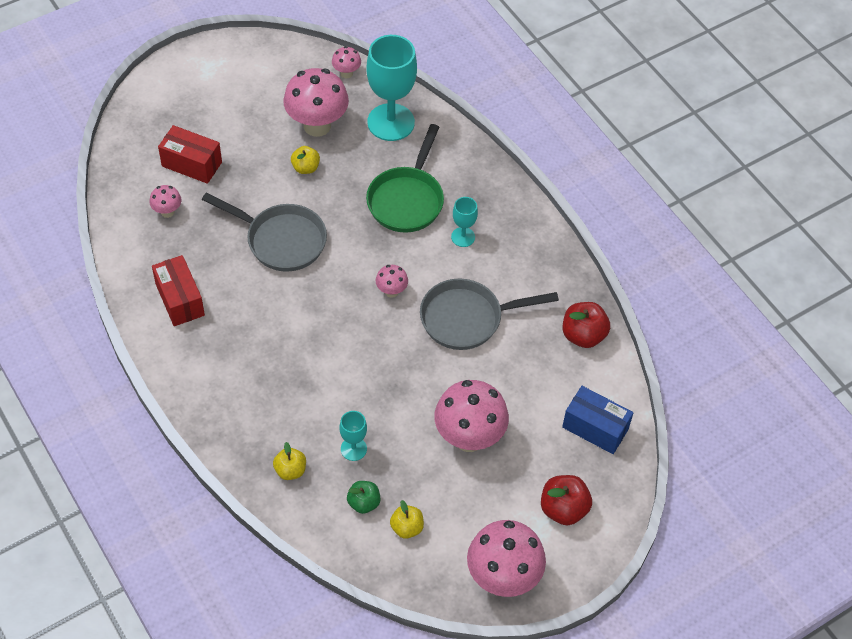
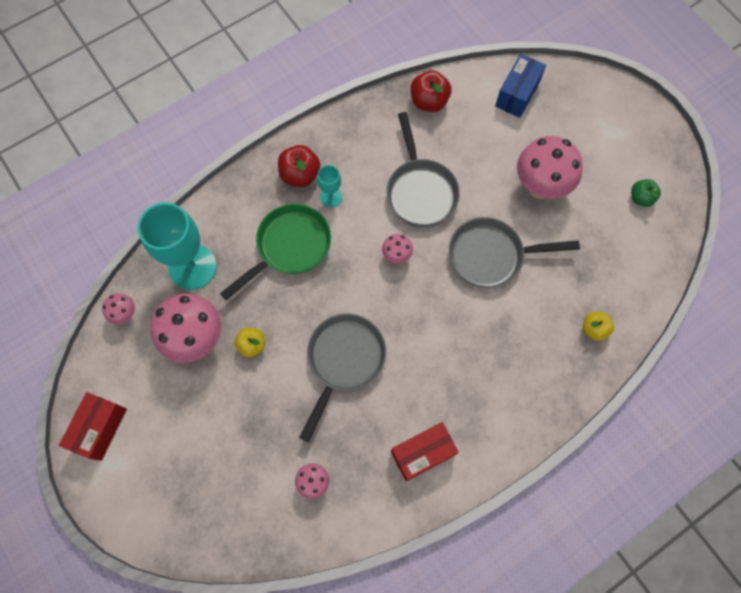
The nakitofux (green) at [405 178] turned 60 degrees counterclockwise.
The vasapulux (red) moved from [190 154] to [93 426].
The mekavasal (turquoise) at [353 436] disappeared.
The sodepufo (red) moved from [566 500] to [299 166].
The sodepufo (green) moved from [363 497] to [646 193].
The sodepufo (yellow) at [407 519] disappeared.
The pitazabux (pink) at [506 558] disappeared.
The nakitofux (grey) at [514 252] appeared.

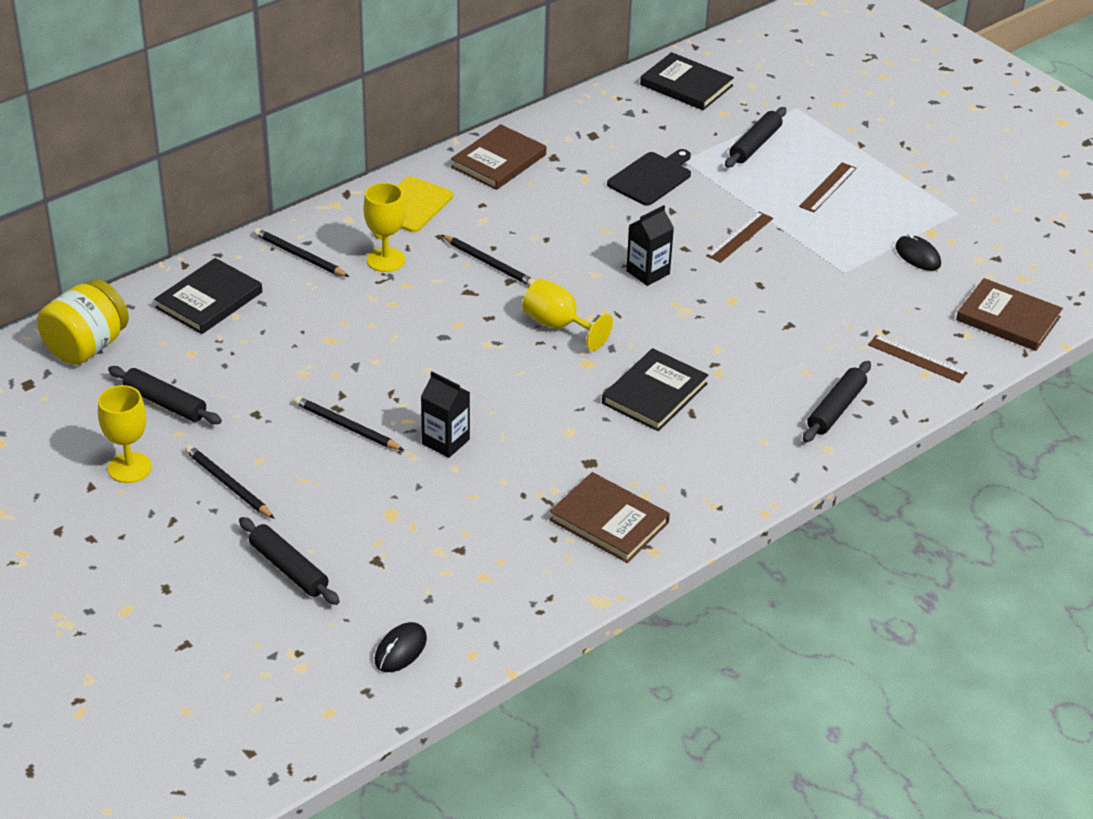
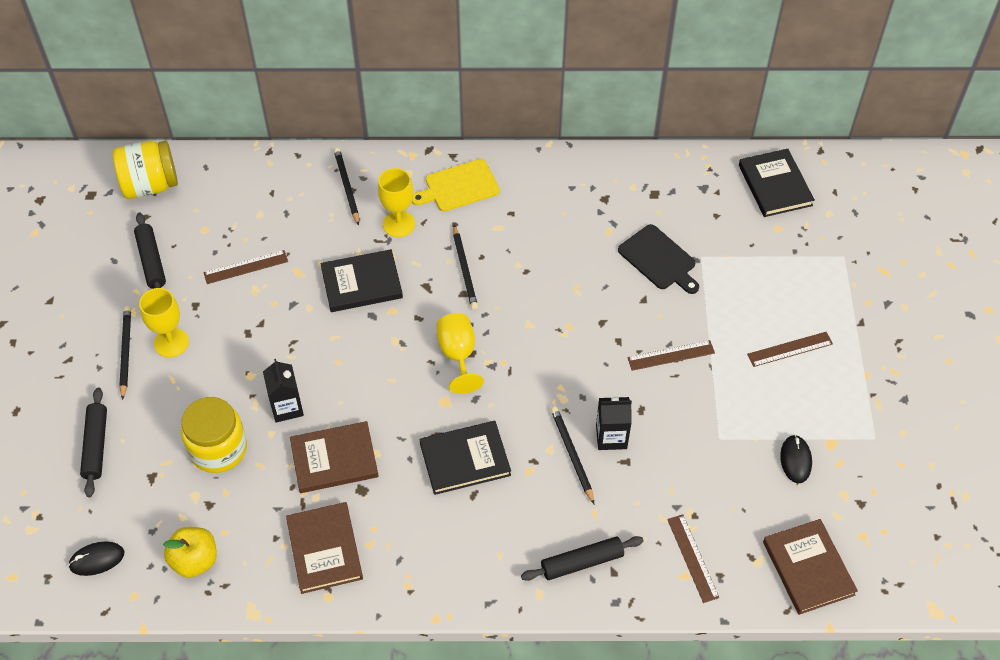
The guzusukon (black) at [755 137] disappeared.
The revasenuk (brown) moved from [498 157] to [334 457].
The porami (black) at [649 177] turned 60 degrees clockwise.
The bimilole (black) moved from [650 245] to [614 423].
The revasenuk (black) moved from [208 296] to [361 280].
The mekavasal (yellow) moved from [125 434] to [164 322].
The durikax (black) moved from [349 423] to [572 455].
The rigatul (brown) at [245 267] appeared.
The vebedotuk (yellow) at [214 435] appeared.
The sodepufo (yellow) at [190 552] appeared.

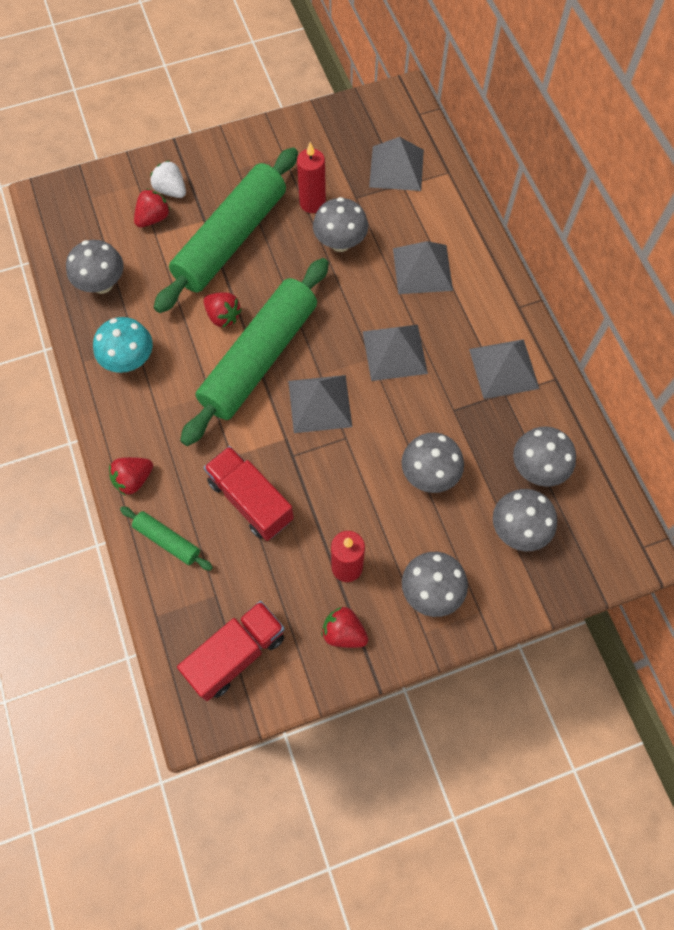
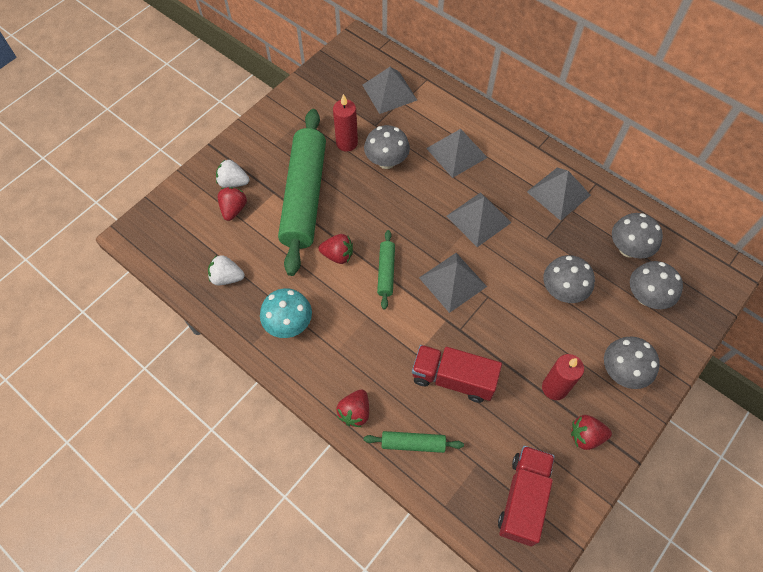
The pitazabux (grey) at [95 267] was replaced by the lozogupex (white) at [226 270].
The guzusukon (green) at [254 352] changed to 0.43 times the size.

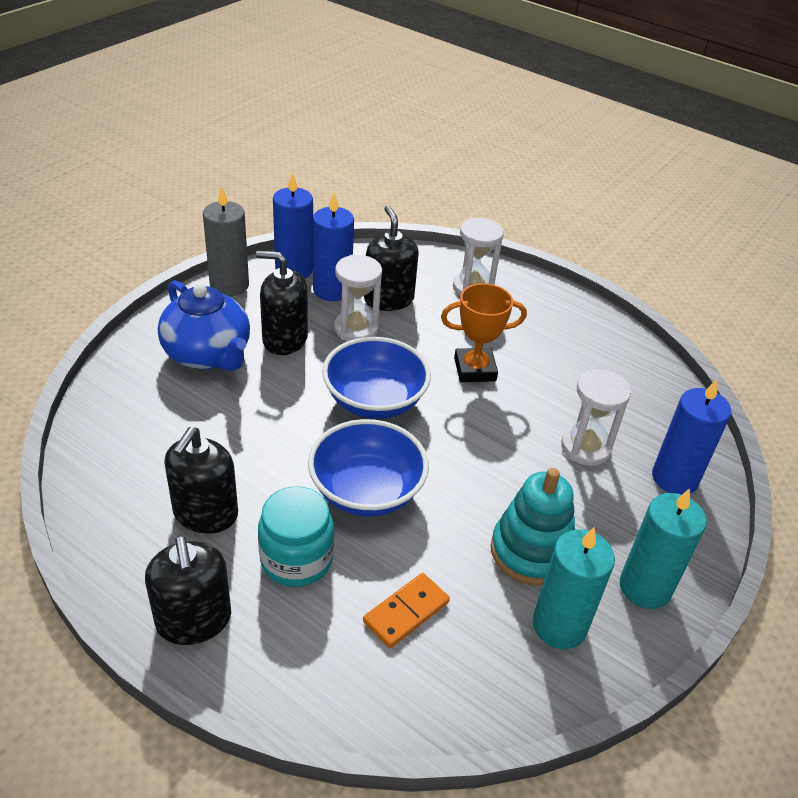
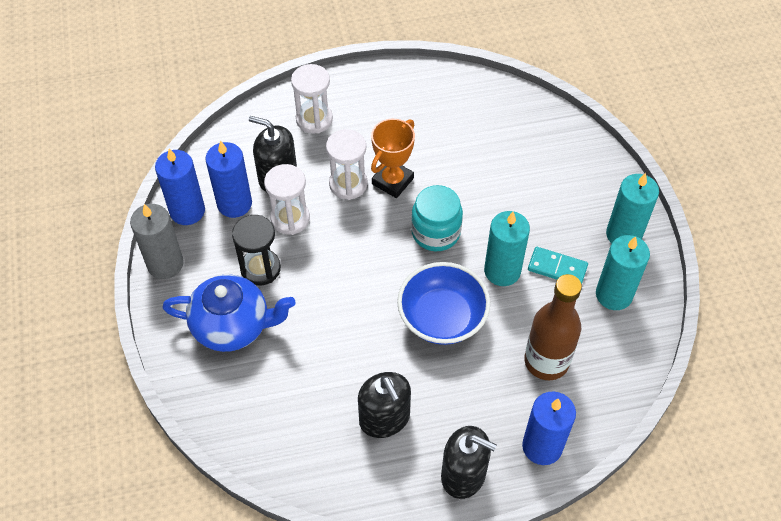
The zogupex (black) at [282 303] was replaced by the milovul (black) at [256 250].
The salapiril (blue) at [376 378] disappeared.
The milovul (white) moved from [596 417] to [347 164].
The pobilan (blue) moved from [691 437] to [549 428].
The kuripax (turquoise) at [533 526] was replaced by the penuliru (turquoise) at [558 265].
The vebedotuk (turquoise) moved from [296 536] to [437 218].
The penuliru (orange) at [406 610] was replaced by the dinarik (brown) at [553 327].
The pobilan (turquoise) at [507 248] appeared.

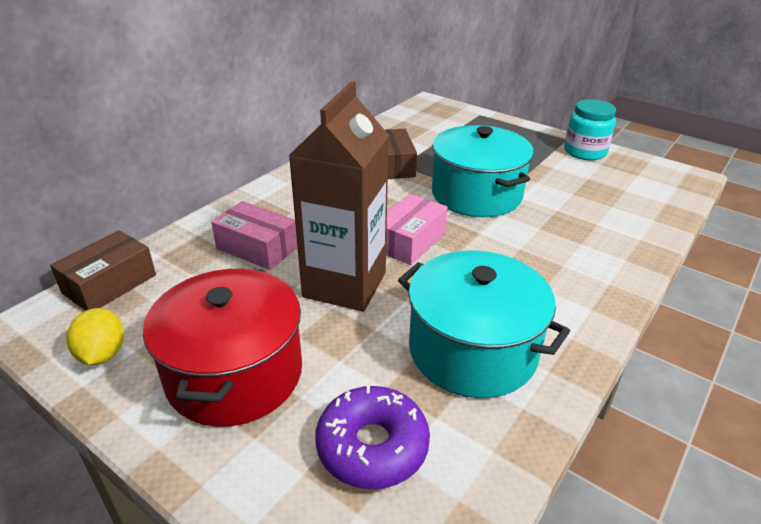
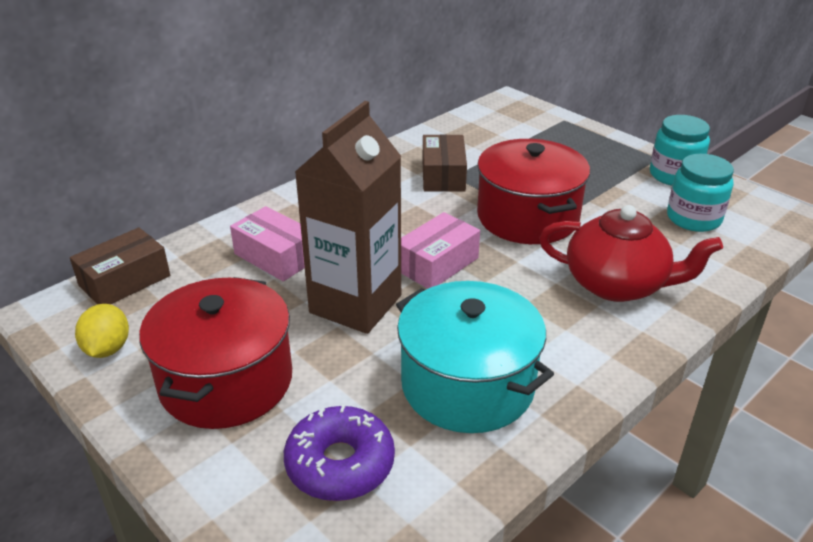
The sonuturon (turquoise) at [483 171] became the sonuturon (red) at [533 191].
The vebedotuk (turquoise) at [700 193] appeared.
The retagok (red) at [631 253] appeared.

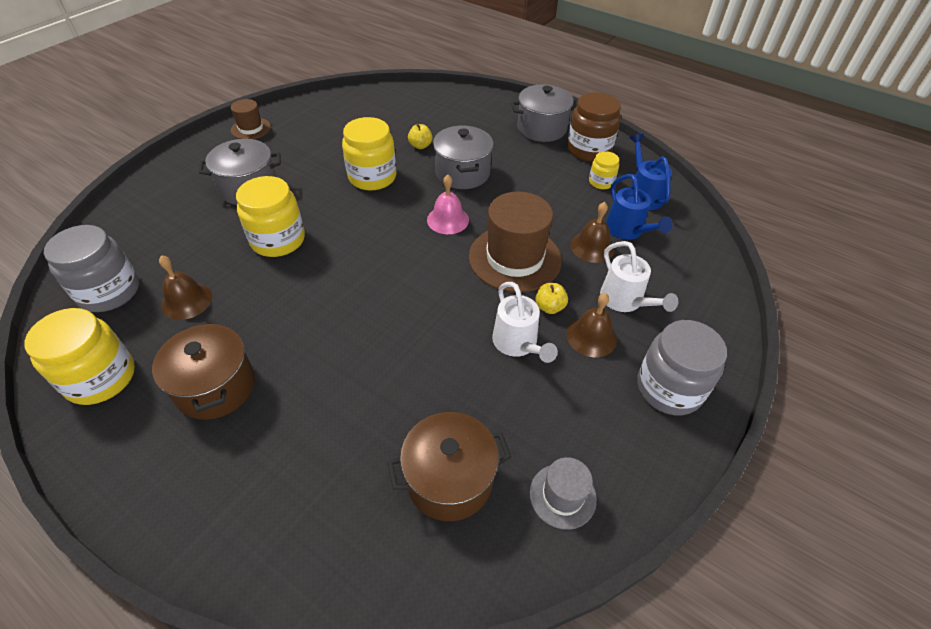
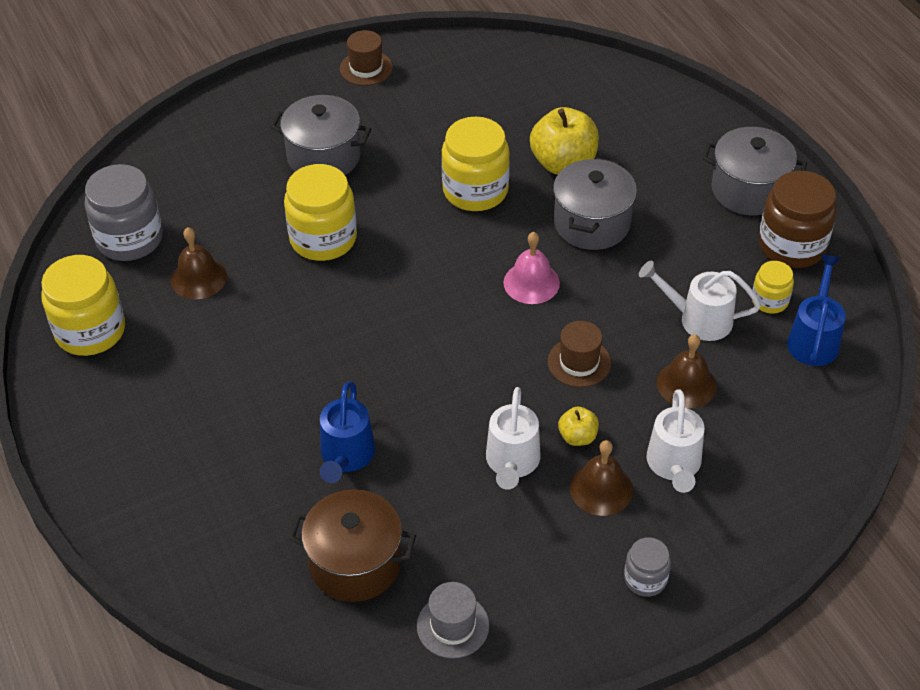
The sodepufo (yellow) at [420 136] changed to 1.98 times the size.
The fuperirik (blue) moved from [639 207] to [347 432].
The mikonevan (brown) at [515 242] changed to 0.52 times the size.
The vebedotuk (grey) at [682 367] changed to 0.53 times the size.
The sonuturon (brown) at [203 370] disappeared.
The fuperirik (white) at [700 301] appeared.

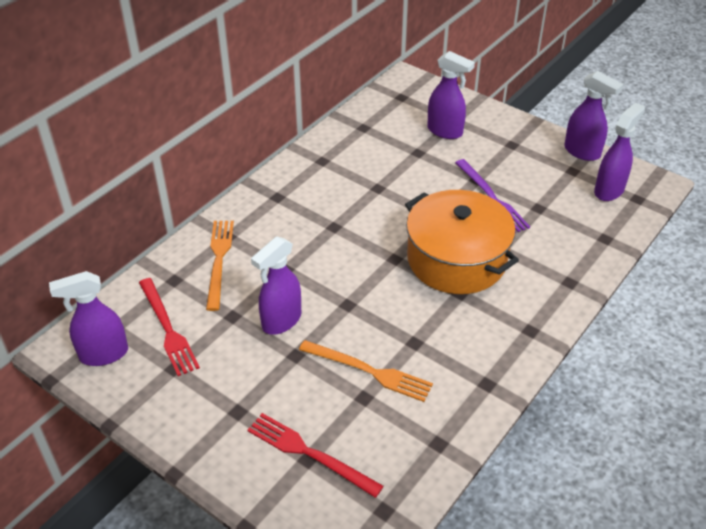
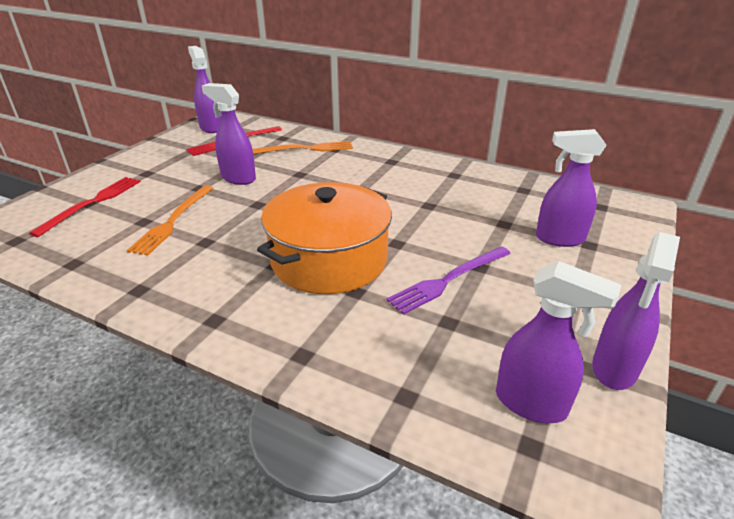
The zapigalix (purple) at [451 95] turned 75 degrees clockwise.

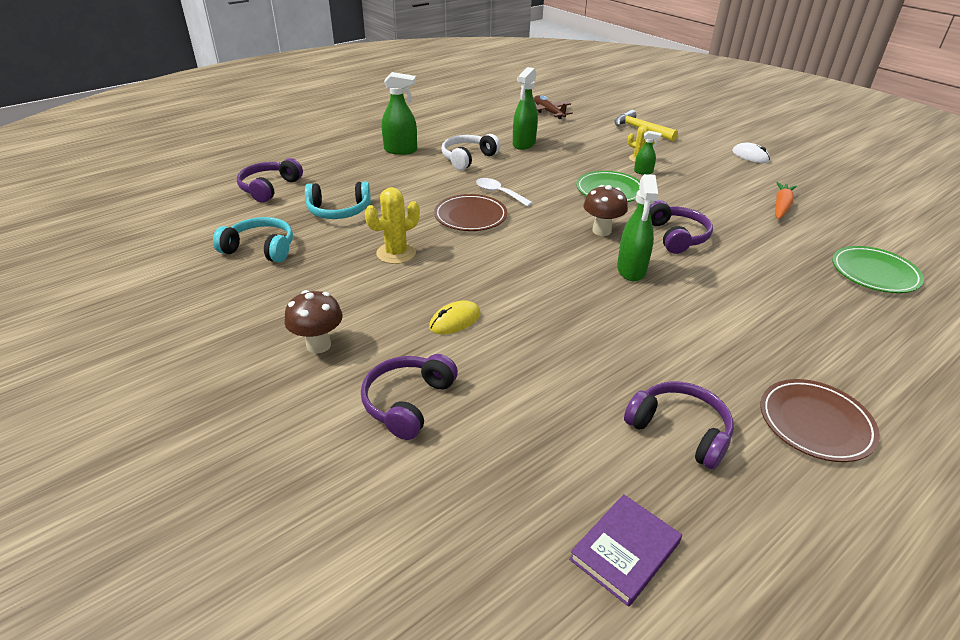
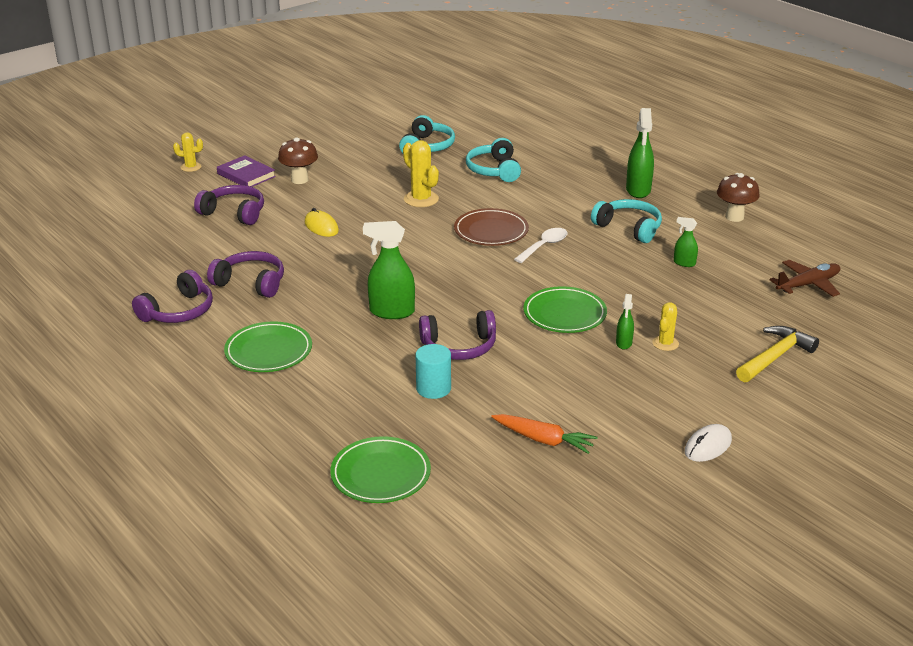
The zapigalix (green) at [525 108] changed to 0.53 times the size.
The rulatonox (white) at [470 152] became the rulatonox (turquoise) at [626 221].
The rulatonox (purple) moved from [270 180] to [245 274].
The pitazabux (brown) moved from [605 210] to [738 197].
The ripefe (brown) at [820 420] disappeared.
The revasenuk (purple) moved from [625 550] to [246 171].
The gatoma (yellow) at [188 152] appeared.
The ripefe (green) at [268 346] appeared.
The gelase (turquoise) at [433 371] appeared.

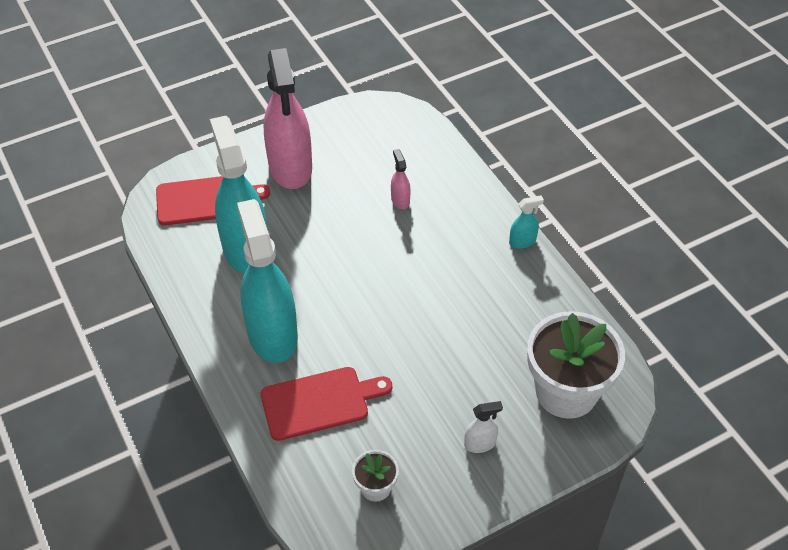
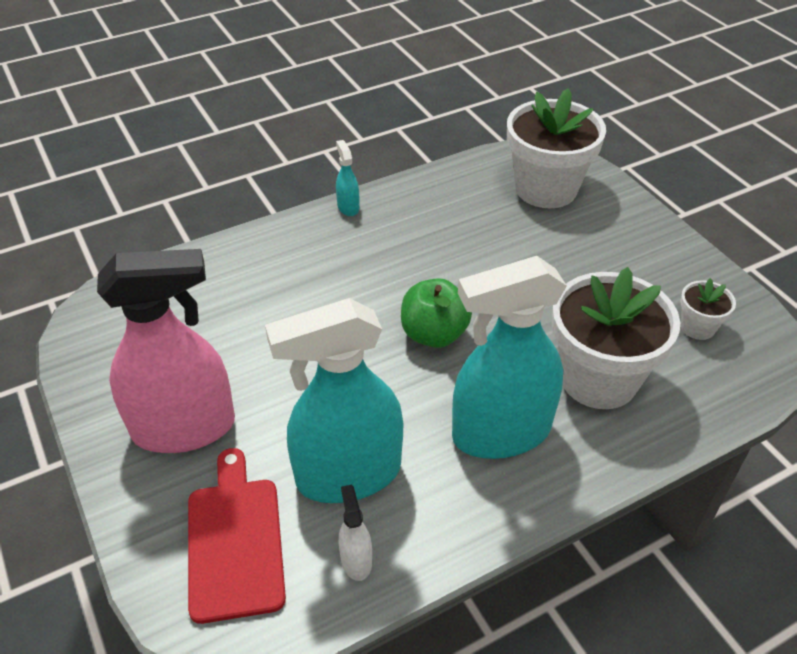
The zapigalix (pink) at [401 179] disappeared.
The porami (red) at [326 404] was replaced by the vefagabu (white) at [616 338].
The zapigalix (white) moved from [483 427] to [355 533].
The sodepufo (green) at [436 313] appeared.

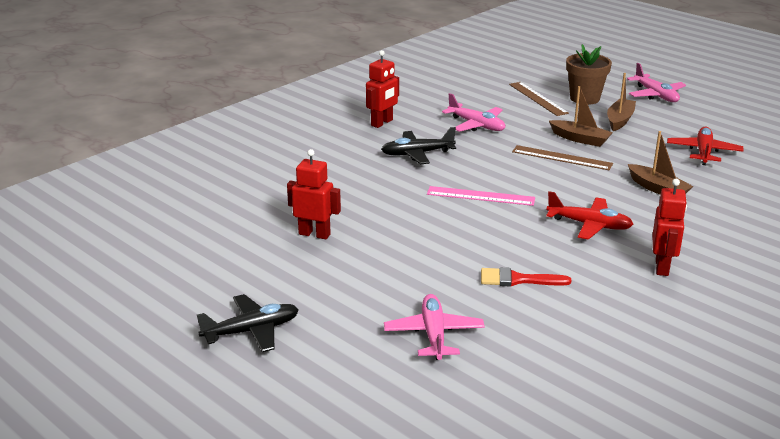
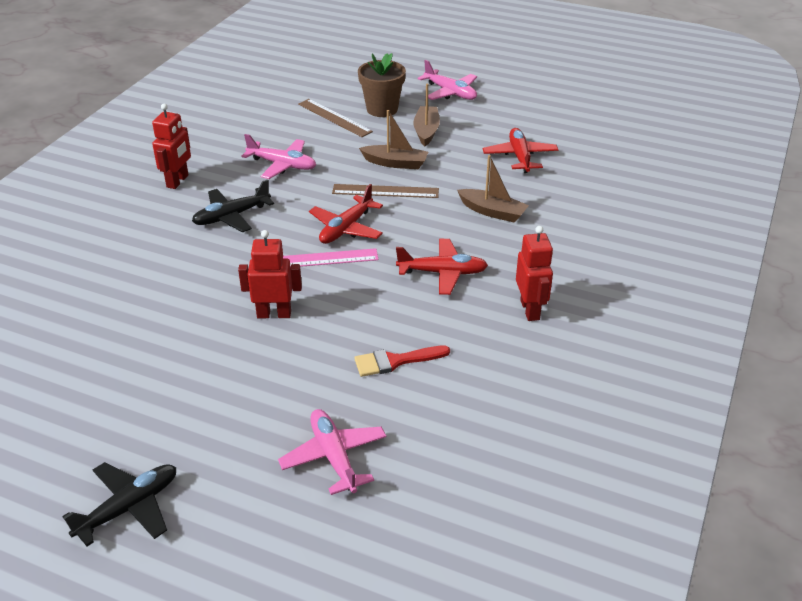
The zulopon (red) moved from [314 194] to [270 274].
The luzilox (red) at [346 214] appeared.

